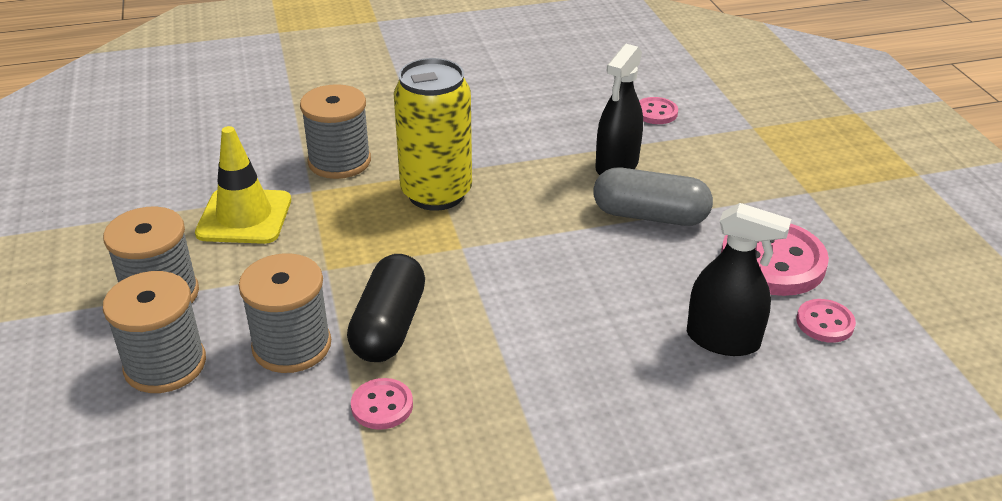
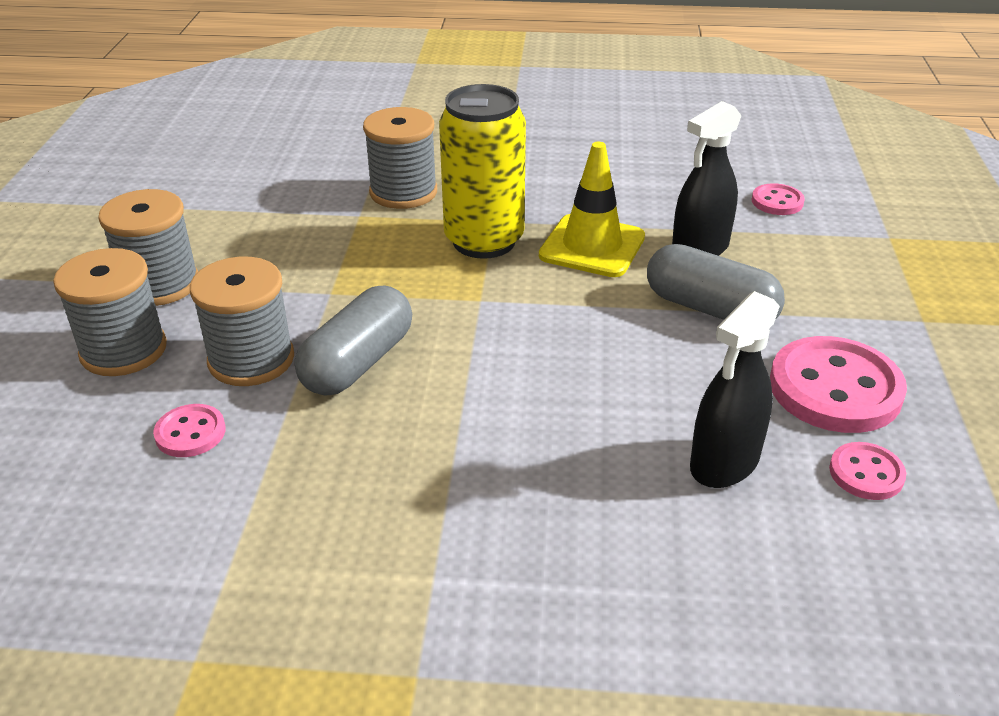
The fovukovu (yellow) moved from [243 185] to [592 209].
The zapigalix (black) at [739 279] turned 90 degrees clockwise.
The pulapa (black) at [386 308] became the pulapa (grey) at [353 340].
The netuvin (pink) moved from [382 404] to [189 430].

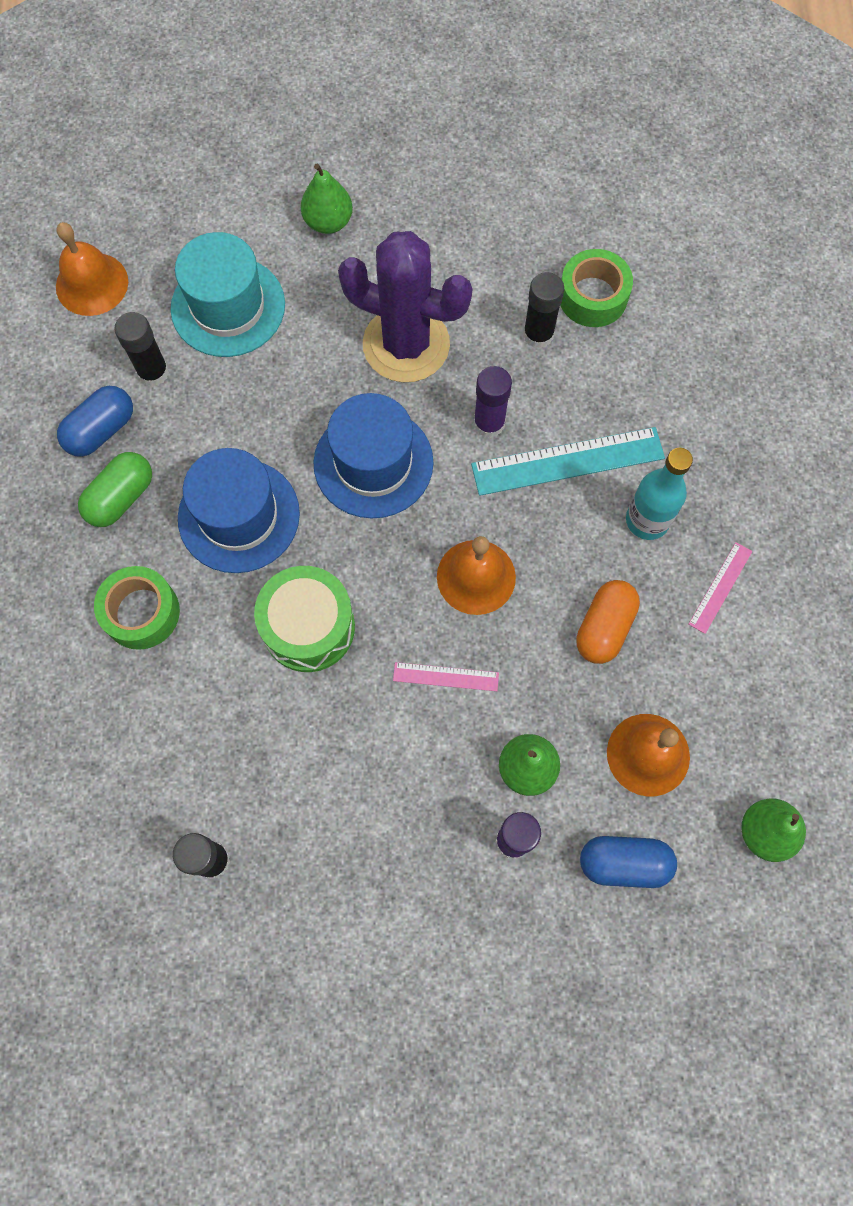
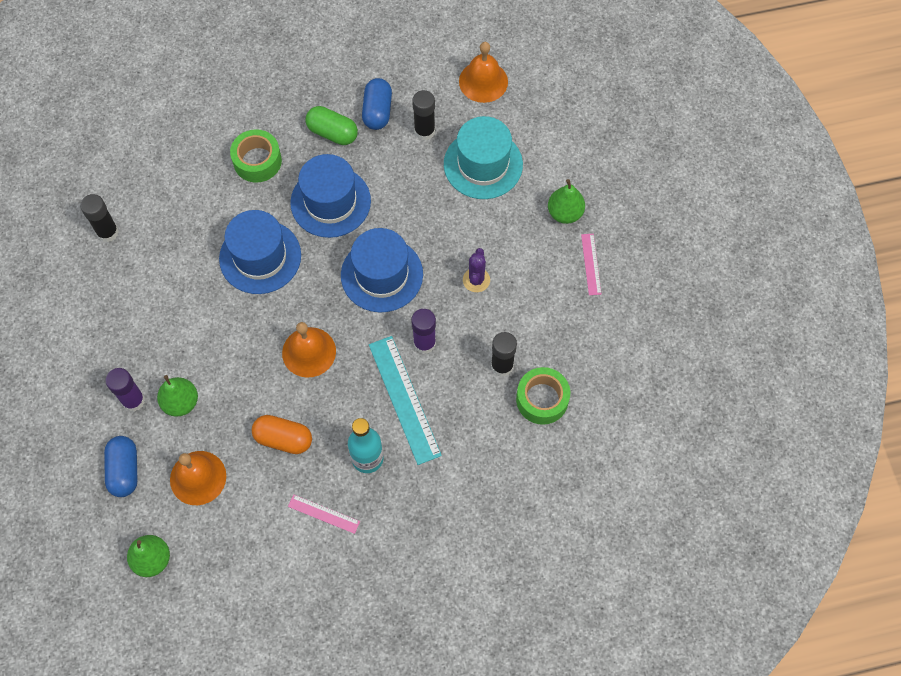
The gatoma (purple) at [405 306] changed to 0.44 times the size.
The pulapa (blue) at [95 421] turned 60 degrees clockwise.
The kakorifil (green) at [304 619] was replaced by the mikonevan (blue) at [260 252].
The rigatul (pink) moved from [446 676] to [591 264].

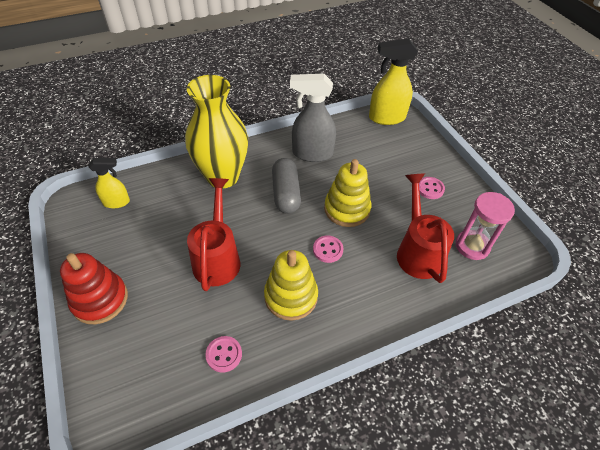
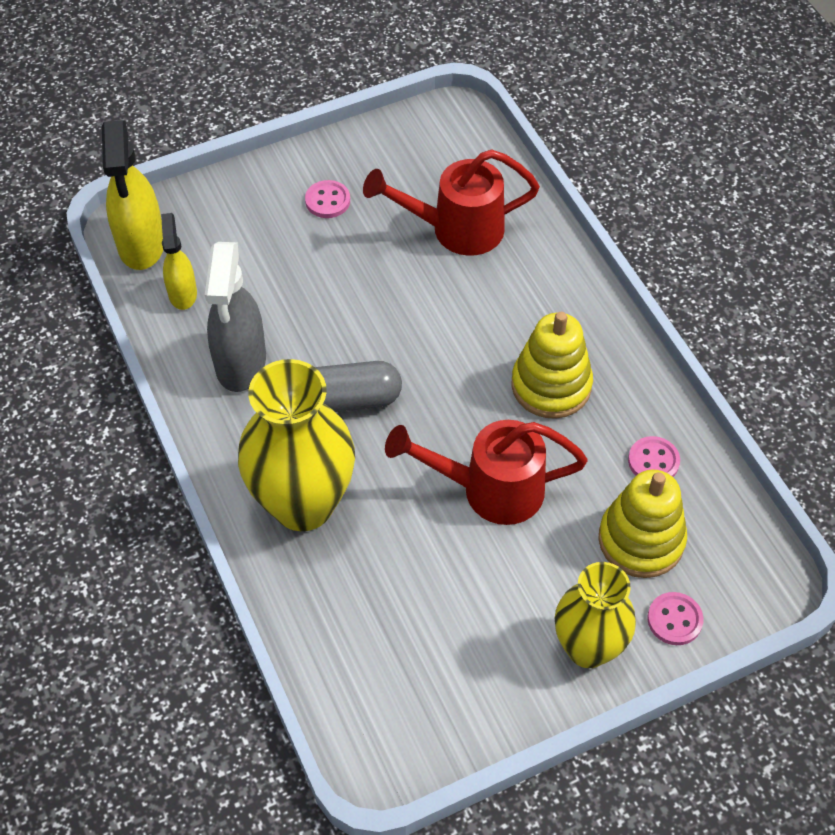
The zapigalix (yellow) moved from [109 183] to [179 261].
The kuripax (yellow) moved from [347 193] to [642 524].
The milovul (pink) at [485 226] disappeared.
The netuvin (pink) moved from [328 249] to [675 618].
The kuripax (red) at [94 288] was replaced by the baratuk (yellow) at [595 615].

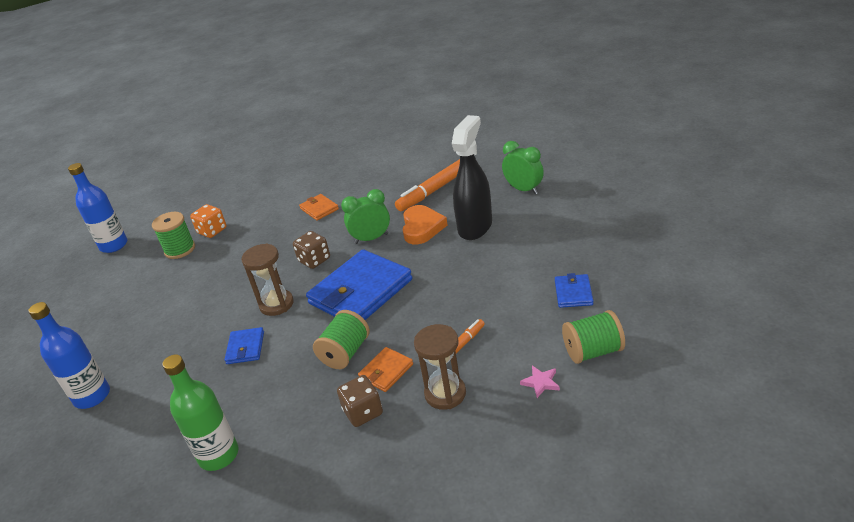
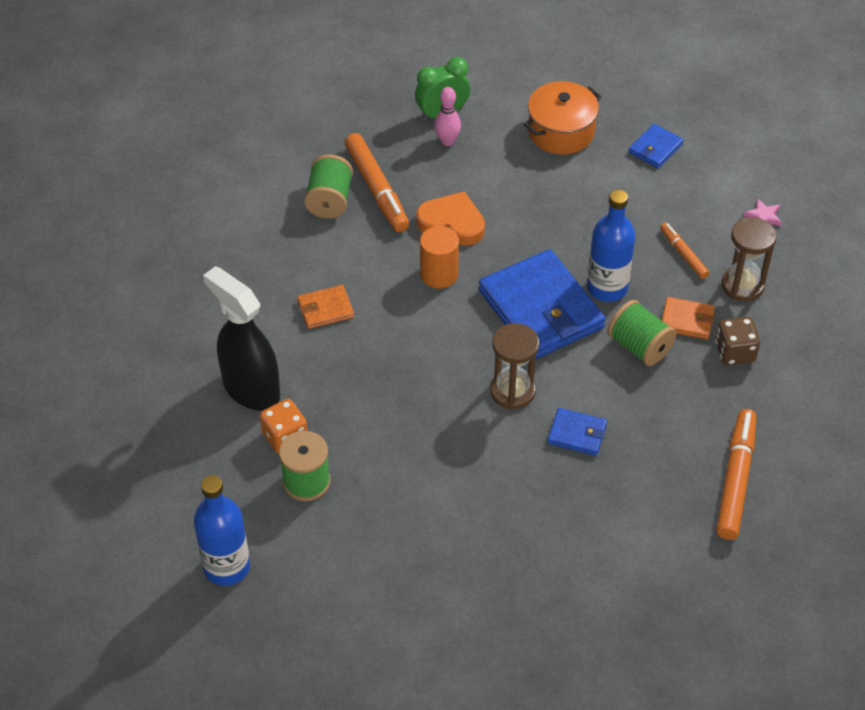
The zapigalix (black) moved from [472 177] to [241 338].
The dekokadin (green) at [365 216] was replaced by the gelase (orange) at [439 257].
The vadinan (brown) at [311 250] disappeared.
The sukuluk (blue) at [574 290] turned 75 degrees counterclockwise.
The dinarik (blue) moved from [69 355] to [611 246].
The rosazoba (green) moved from [593 337] to [328 186].
The sukuluk (orange) at [385 369] turned 45 degrees counterclockwise.
The dinarik (green) at [200 412] was replaced by the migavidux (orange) at [736 474].
The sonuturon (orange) at [563 117] appeared.
The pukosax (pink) at [447 116] appeared.

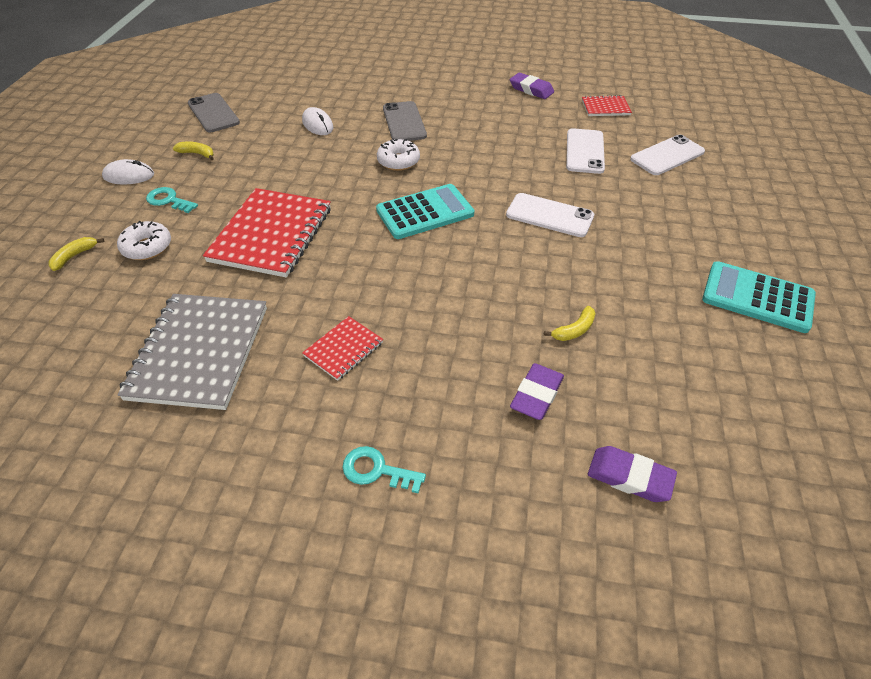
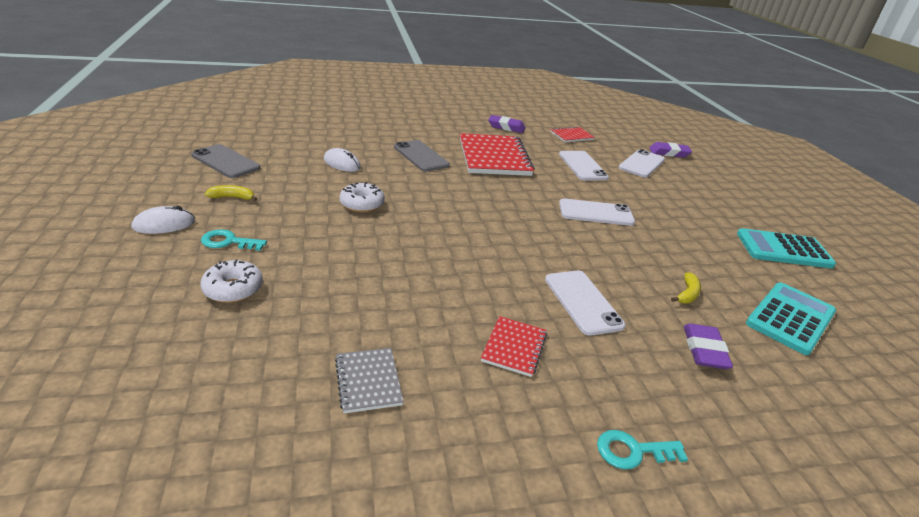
The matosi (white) moved from [398 155] to [362 197].
The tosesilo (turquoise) moved from [425 211] to [791 319].
The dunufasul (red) moved from [267 233] to [497 154].
The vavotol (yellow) at [76 254] disappeared.
The dunufasul (grey) at [192 352] changed to 0.49 times the size.
The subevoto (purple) moved from [632 474] to [670 150].
The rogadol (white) at [585 303] appeared.

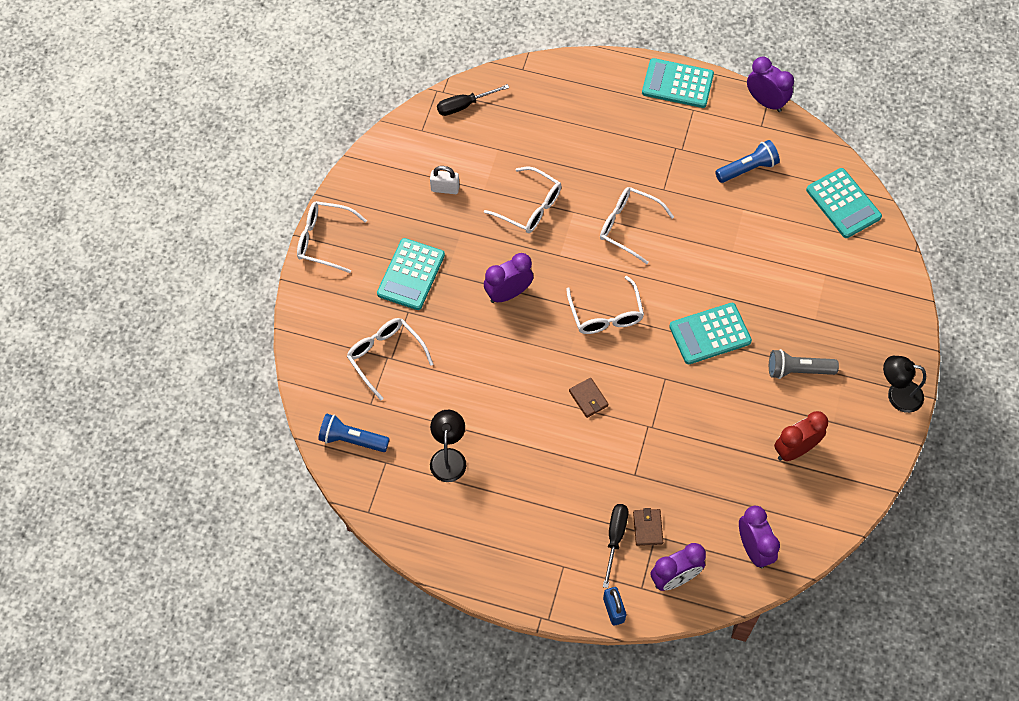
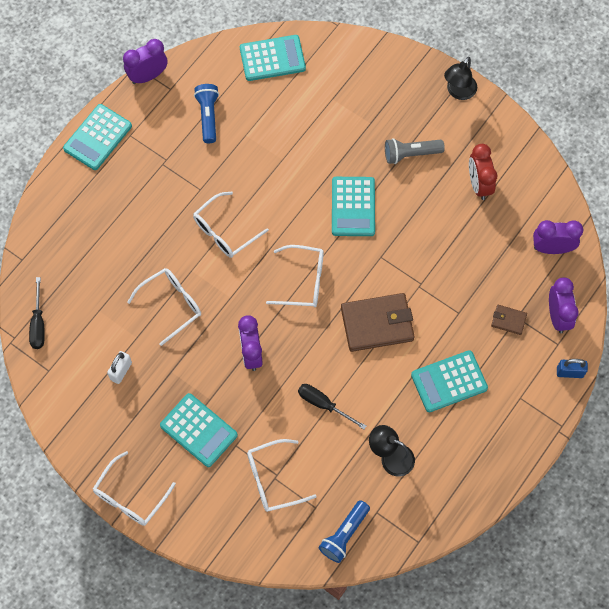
The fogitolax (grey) at [804 364] turned 60 degrees clockwise.
The sukuluk (brown) at [589 398] changed to 2.10 times the size.
The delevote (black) moved from [616 546] to [332 406].
The tosesilo (turquoise) at [449 381] appeared.

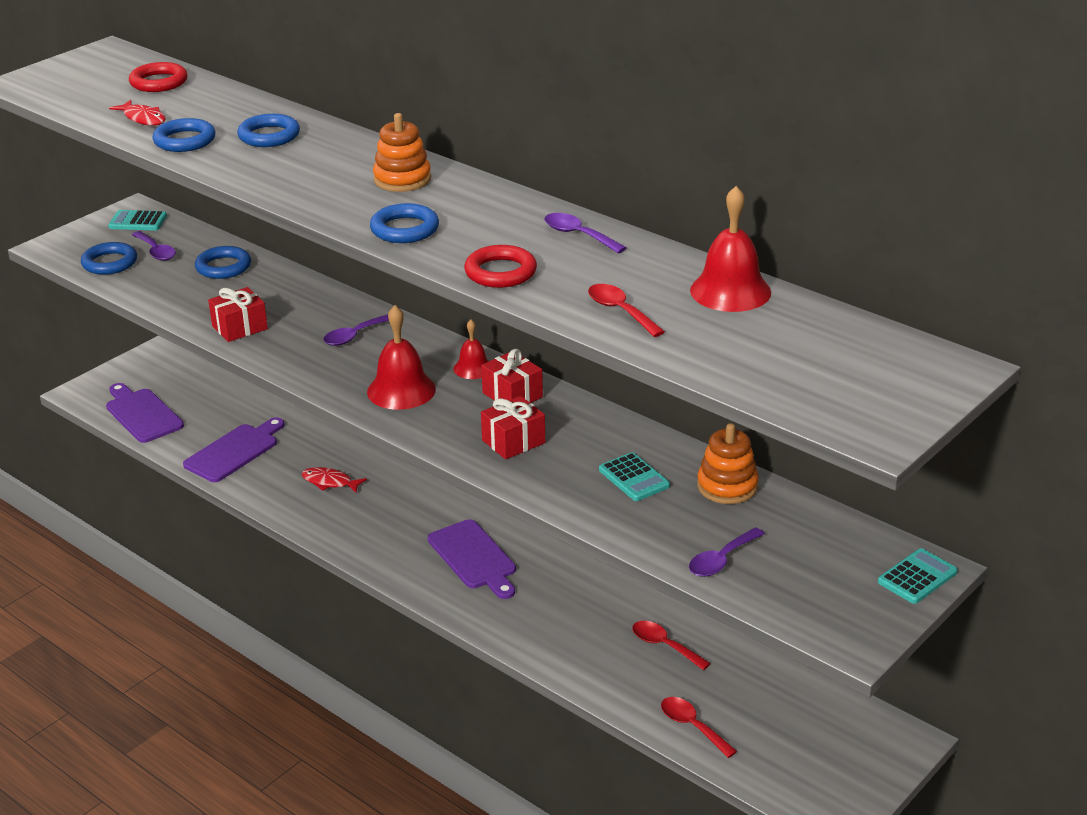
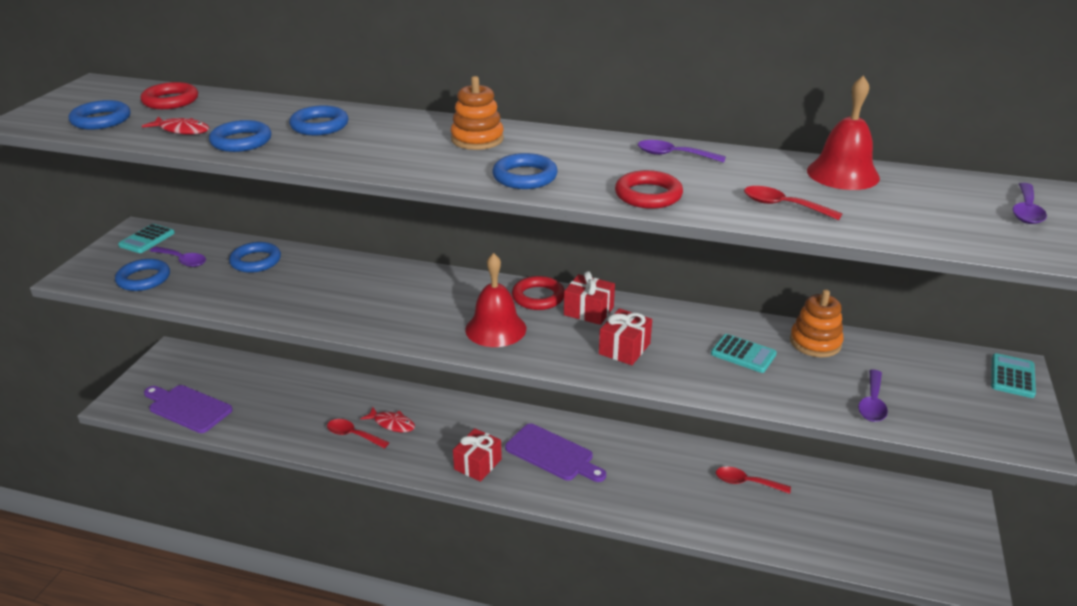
The tosesilo (turquoise) at [137 220] turned 45 degrees counterclockwise.
The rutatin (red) moved from [238 314] to [477 455].
The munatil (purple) moved from [356 330] to [1030 203].
The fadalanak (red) at [471 349] was replaced by the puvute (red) at [538 293].
The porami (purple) at [233 449] disappeared.
The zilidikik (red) at [334 480] turned 150 degrees counterclockwise.
The munatil (red) moved from [699 727] to [358 434].
The puvute (blue) at [100 115] appeared.

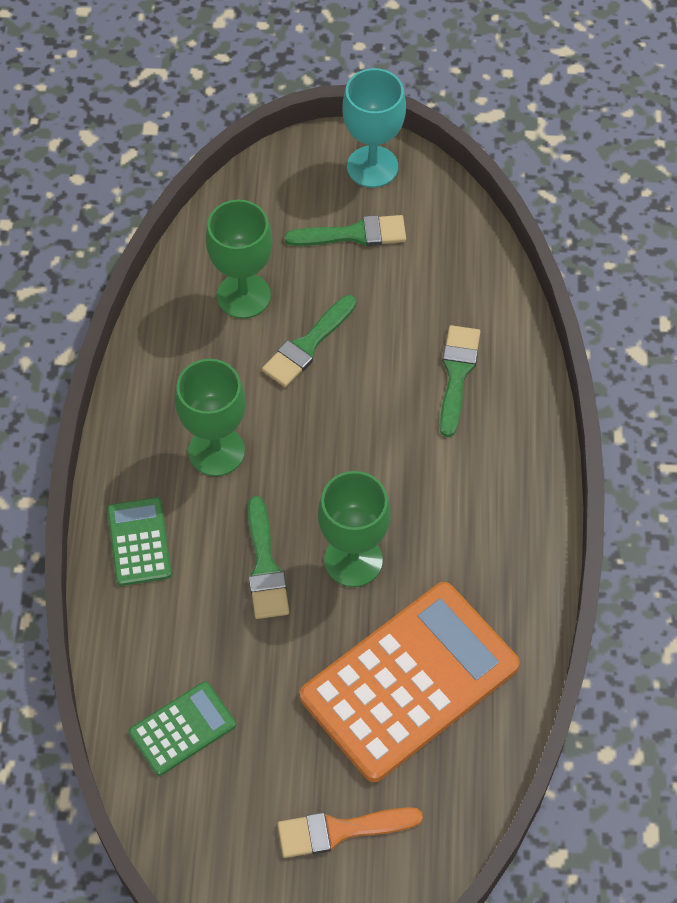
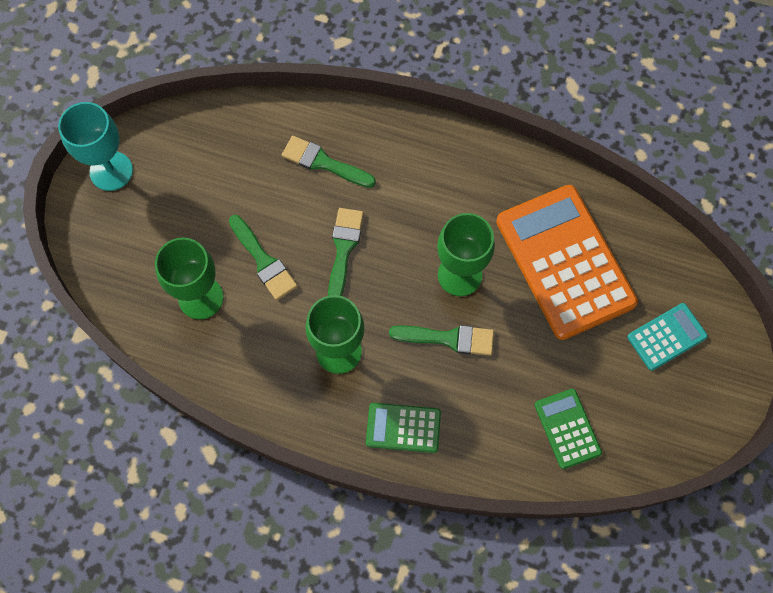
The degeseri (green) moved from [345 230] to [346 252].
The degeseri (orange) at [350 832] was replaced by the tosesilo (turquoise) at [667 337].

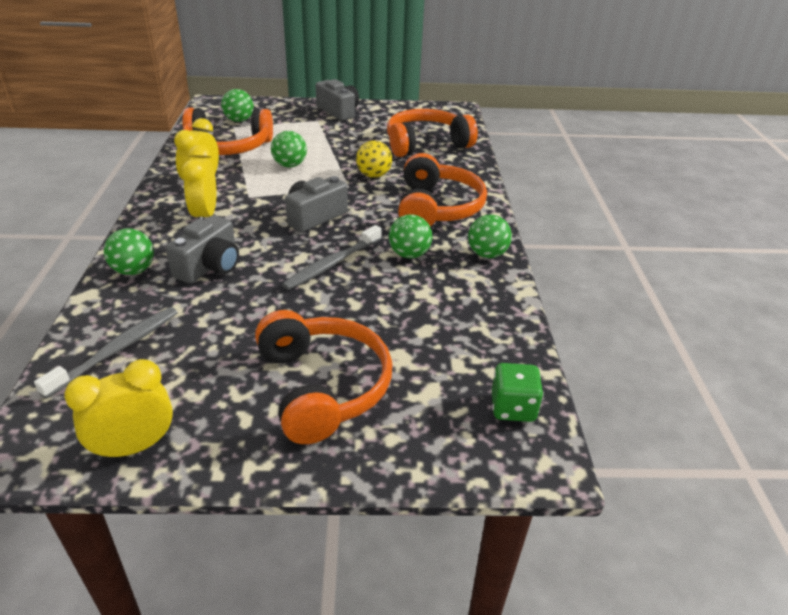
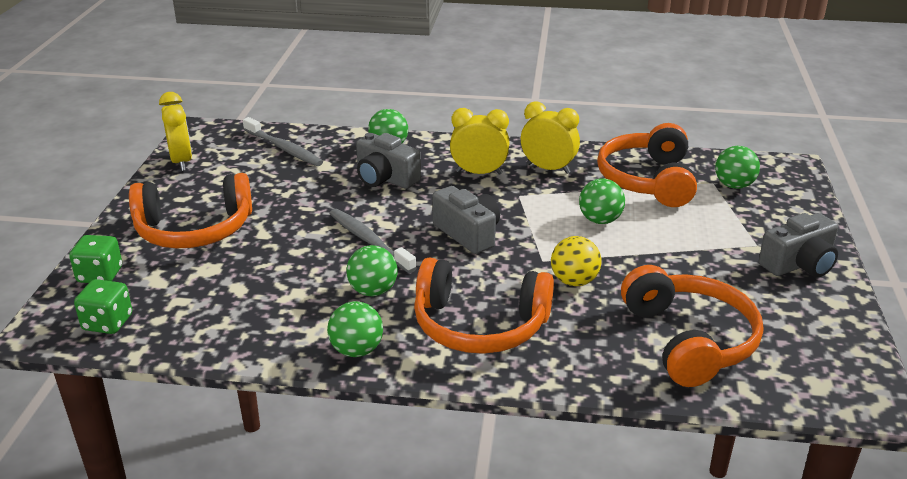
The vadinan (green) at [95 259] appeared.

